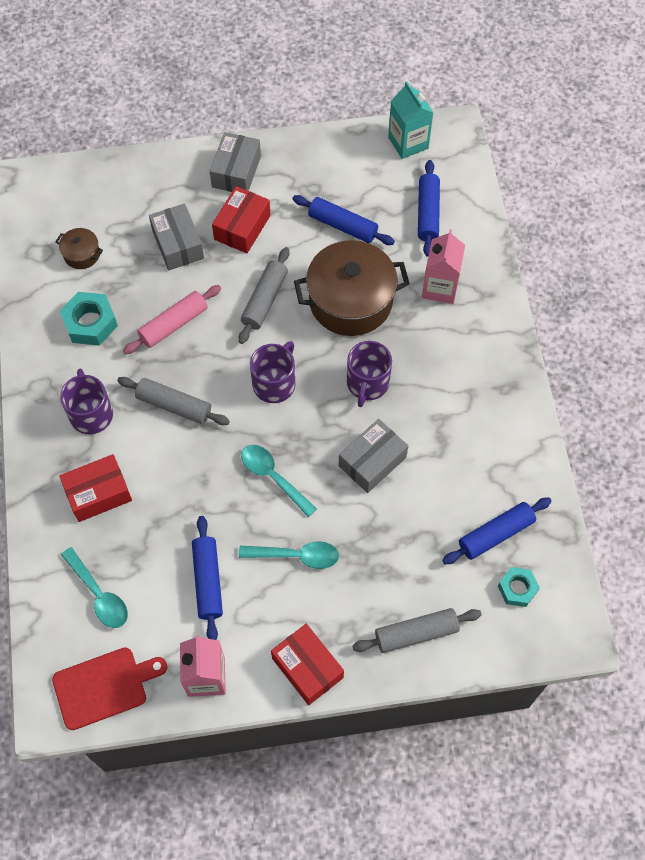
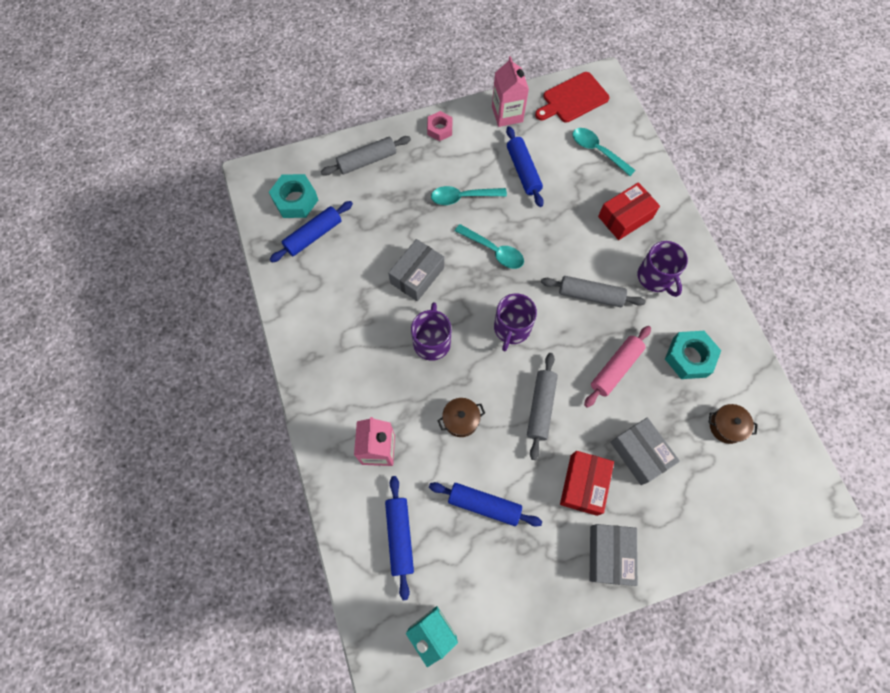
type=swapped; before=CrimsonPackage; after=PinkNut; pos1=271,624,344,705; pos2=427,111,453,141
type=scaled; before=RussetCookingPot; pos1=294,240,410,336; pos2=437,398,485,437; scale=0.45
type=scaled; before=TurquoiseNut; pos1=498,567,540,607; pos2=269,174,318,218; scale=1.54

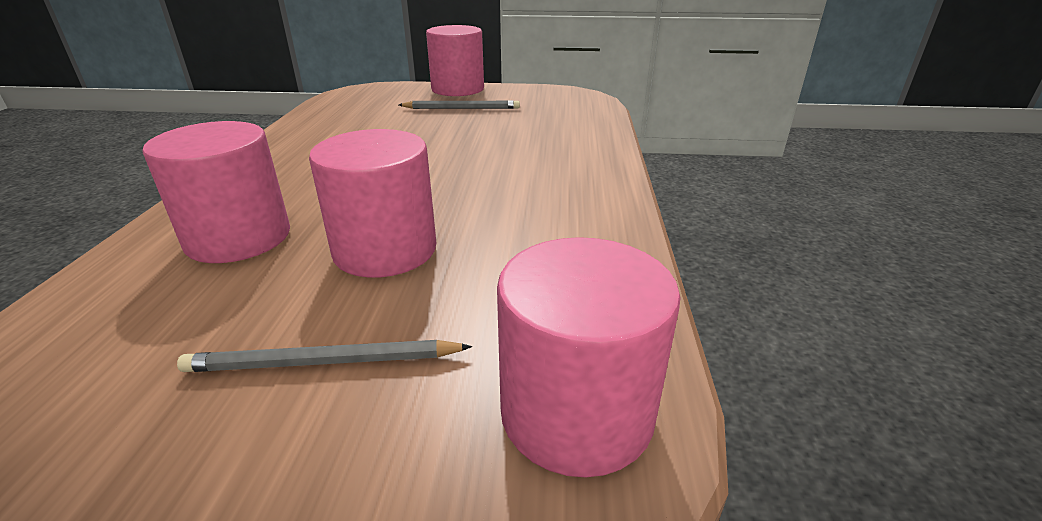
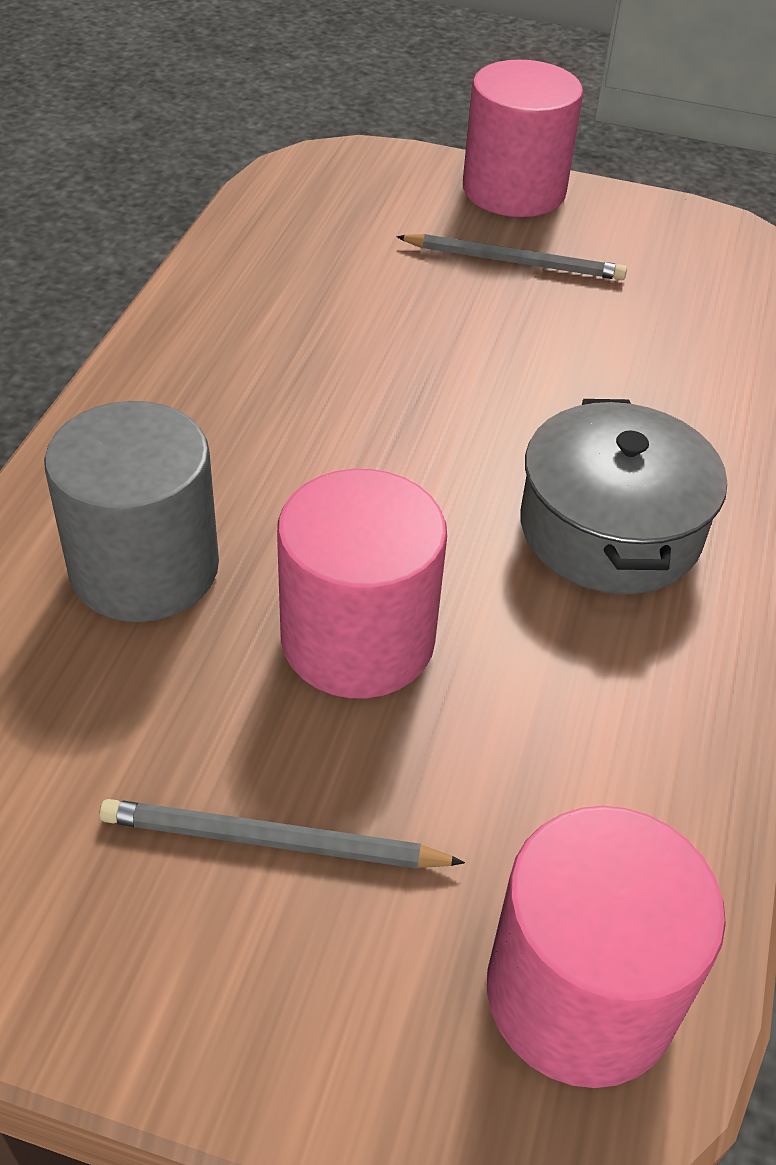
type=new; after=GrayCookingPot; pos2=521,399,727,594
type=repainted; before=PinkSolidCylinder; after=GraySolidCylinder; pos1=142,121,290,263; pos2=44,401,219,622

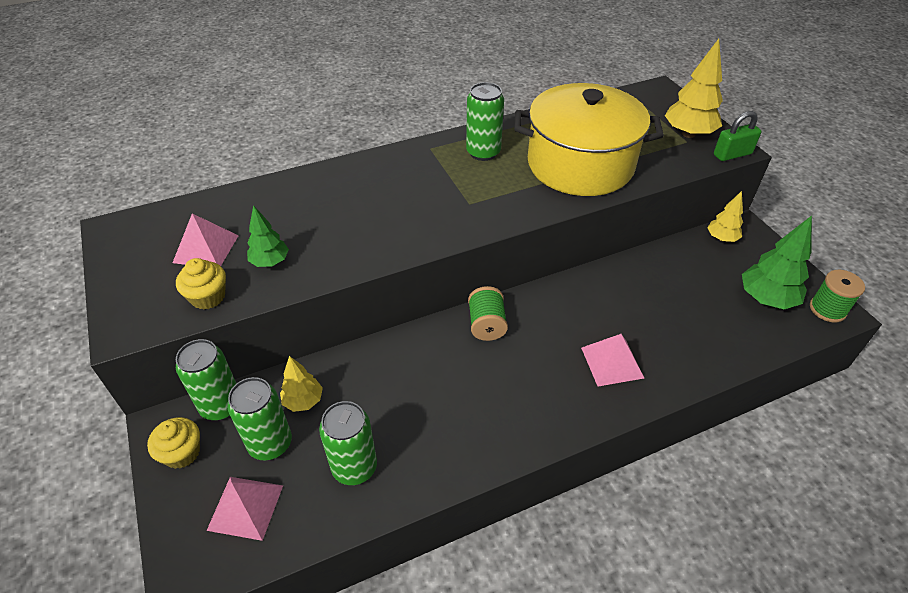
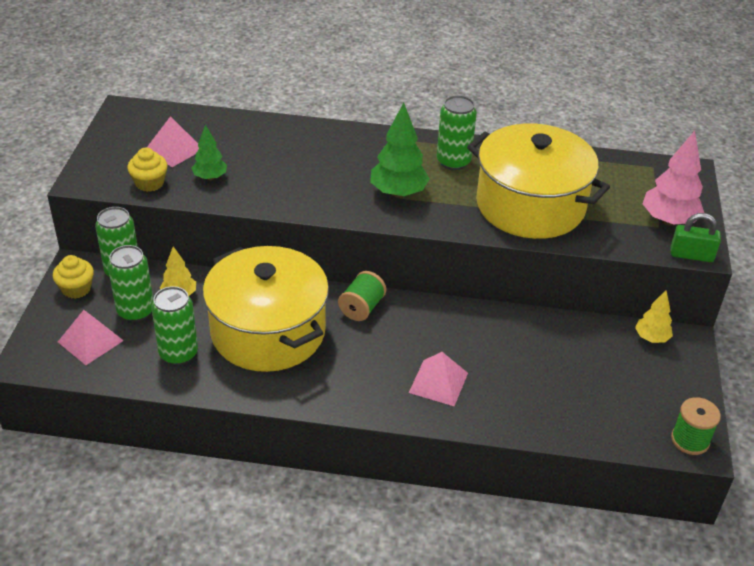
type=new; after=BrightYellowCookingPot; pos2=203,246,329,372
type=shifted; before=LeafGreenToyTree; pos1=742,216,812,309; pos2=370,103,430,198
type=repainted; before=BrightYellowToyTree; after=PinkToyTree; pos1=665,39,723,138; pos2=643,131,704,226

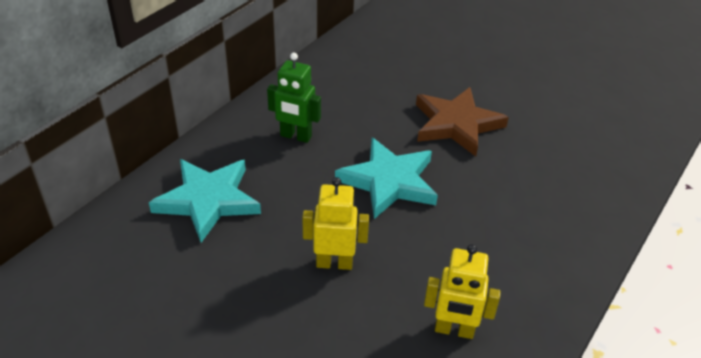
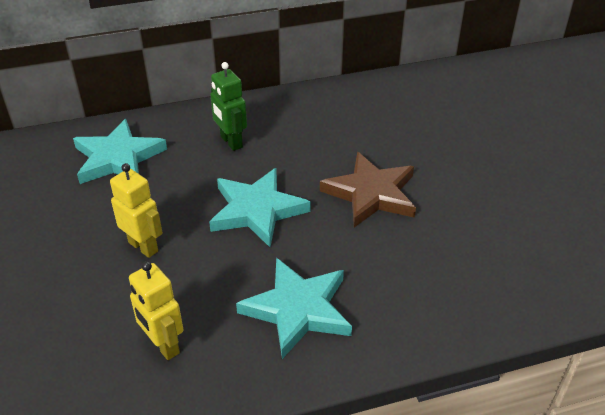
type=new; after=TurquoiseFivePointedStar; pos2=236,258,352,359

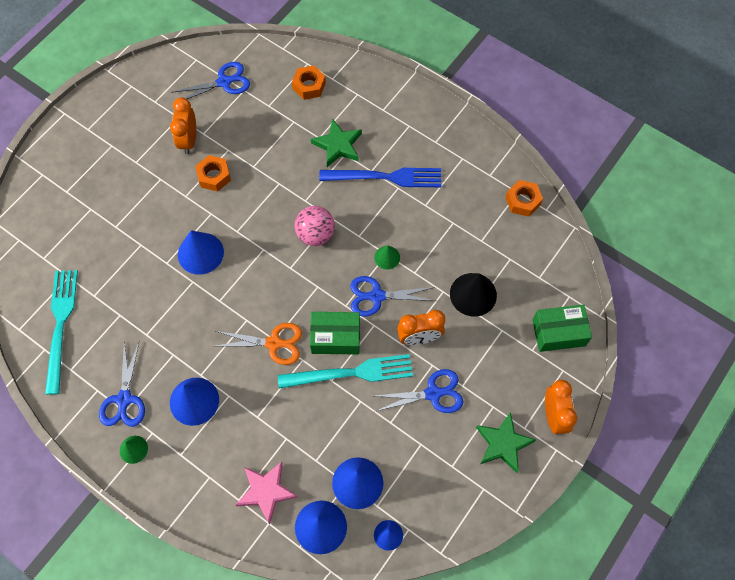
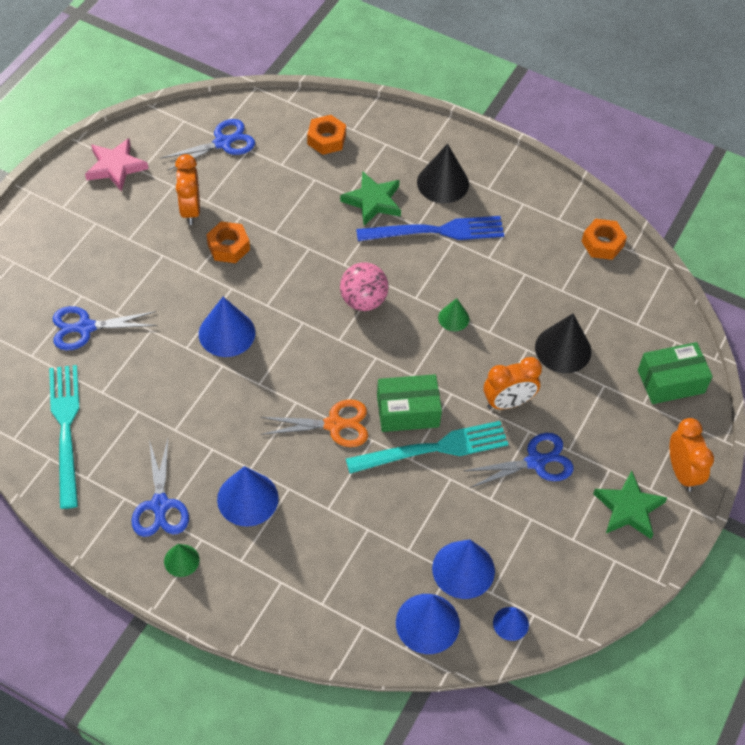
type=new; after=JetBlackConeShape; pos2=417,144,469,203
type=shifted; before=PinkFivePointedStar; pos1=236,462,298,524; pos2=85,138,149,192
type=shifted; before=CobaltScissors; pos1=350,276,436,317; pos2=53,306,157,350

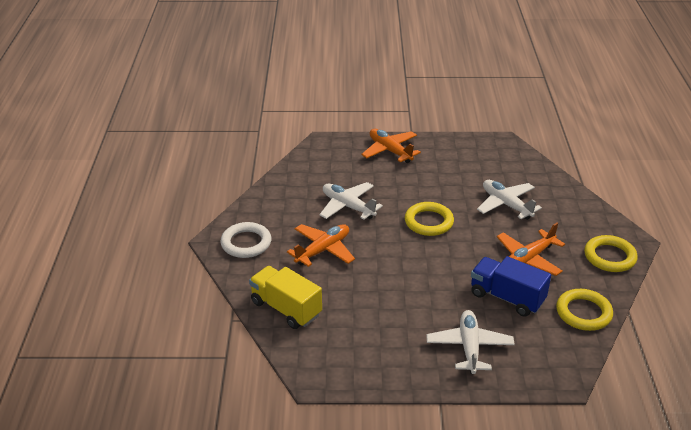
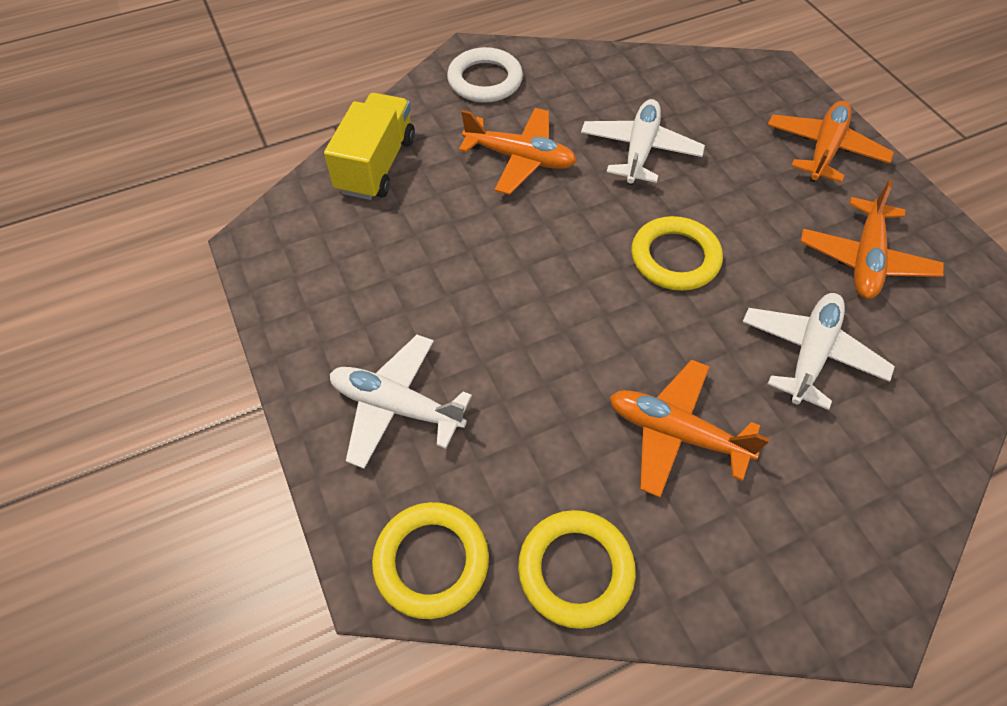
type=gone; before=CobaltTruck; pos1=471,256,551,317
type=new; after=OrangeAeroplane; pos2=801,180,944,299
type=shifted; before=BrightYellowRing; pos1=584,235,638,272; pos2=372,502,489,619
type=rotated; before=SnowWhiteAeroplane; pos1=426,310,515,374; pos2=330,335,472,469; turn=-135

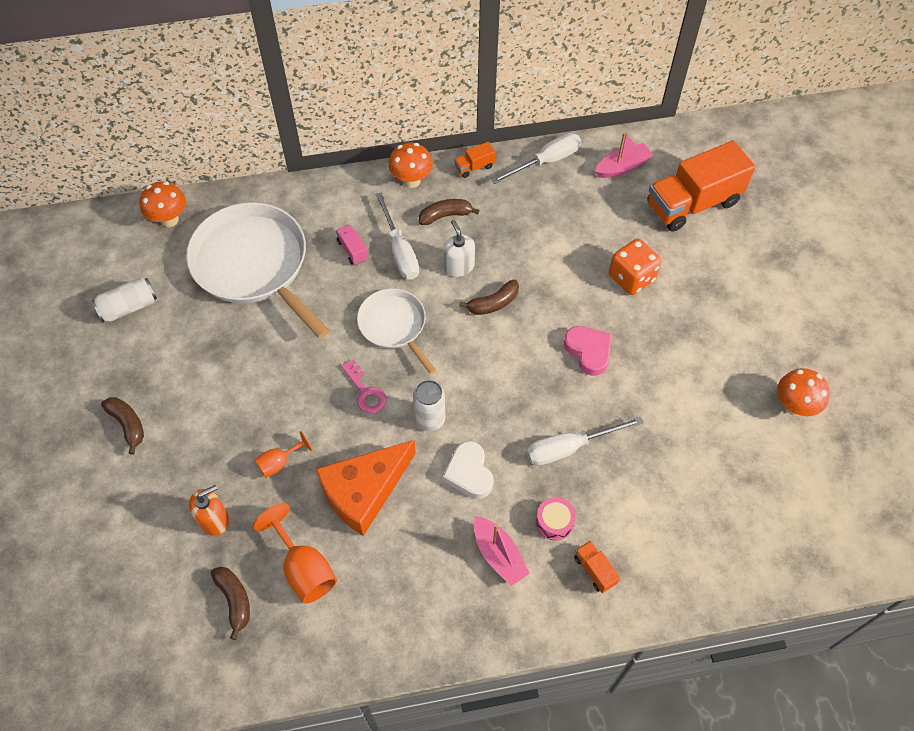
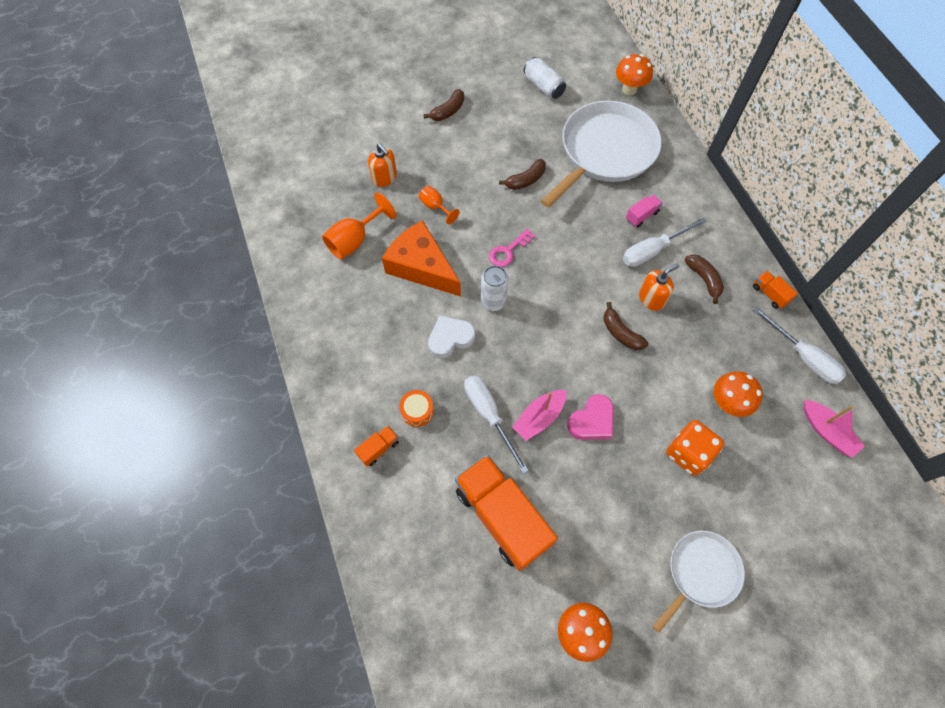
type=shifted; before=RussetToyBanana; pos1=211,566,250,640; pos2=499,159,546,190
type=shifted; before=SnowWhiteSkillet; pos1=357,289,436,374; pos2=652,531,745,633
type=shifted; before=OrangeToadstool; pos1=388,143,433,188; pos2=714,371,763,417
type=shifted; before=PinkToyBoat; pos1=474,516,530,586; pos2=512,390,566,441
type=shifted; before=OrangeTruck; pos1=647,140,755,232; pos2=455,455,558,571
type=repainted; before=SnowWhitePumpBottle; after=OrangePumpBottle; pos1=443,220,475,277; pos2=639,264,679,311
type=repainted; before=PinkToyDrum; after=OrangeToyDrum; pos1=536,497,576,541; pos2=399,390,434,427

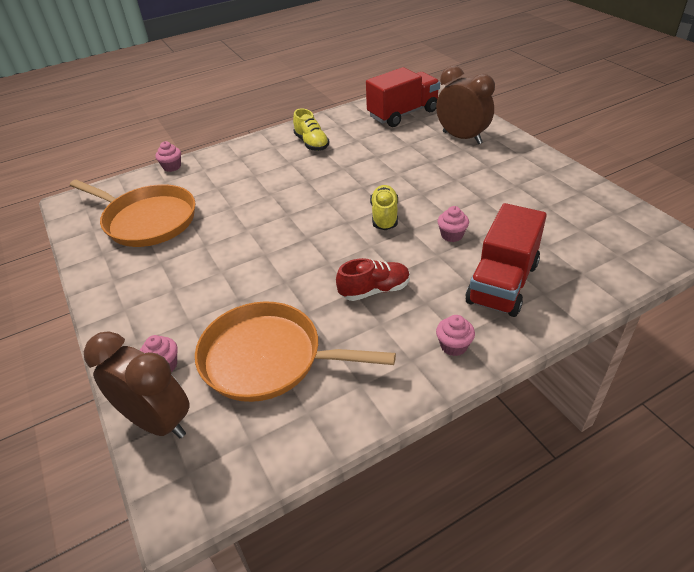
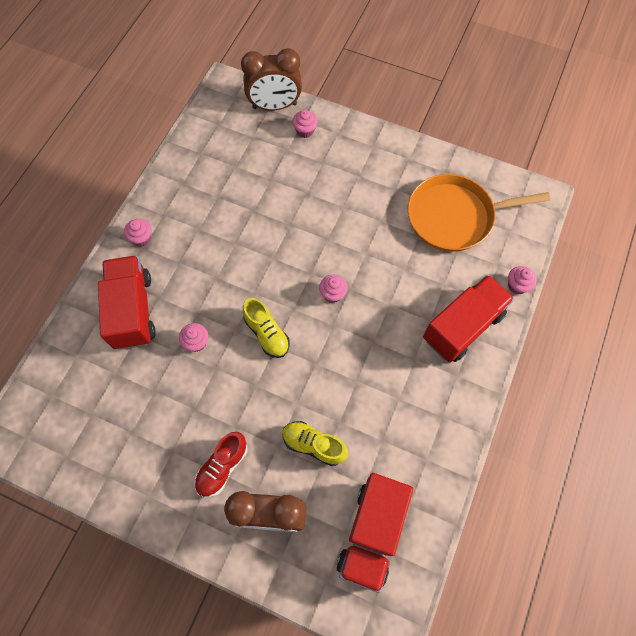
type=gone; before=OrangeSkillet; pos1=195,301,396,402
type=new; after=PinkFairyCake; pos2=319,275,348,303
type=new; after=CrimsonTruck; pos2=423,275,515,363
type=shifted; before=BrightYellowShoe; pos1=293,108,330,151; pos2=282,421,348,466
type=shifted; before=CrimsonShoe; pos1=336,258,410,301; pos2=194,432,247,497

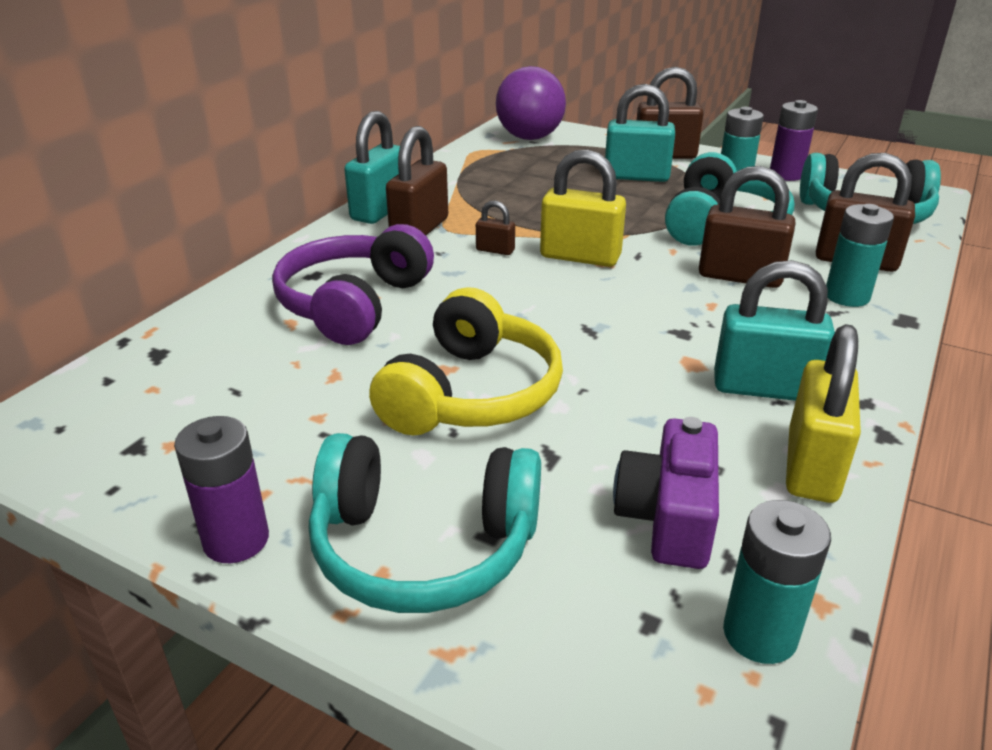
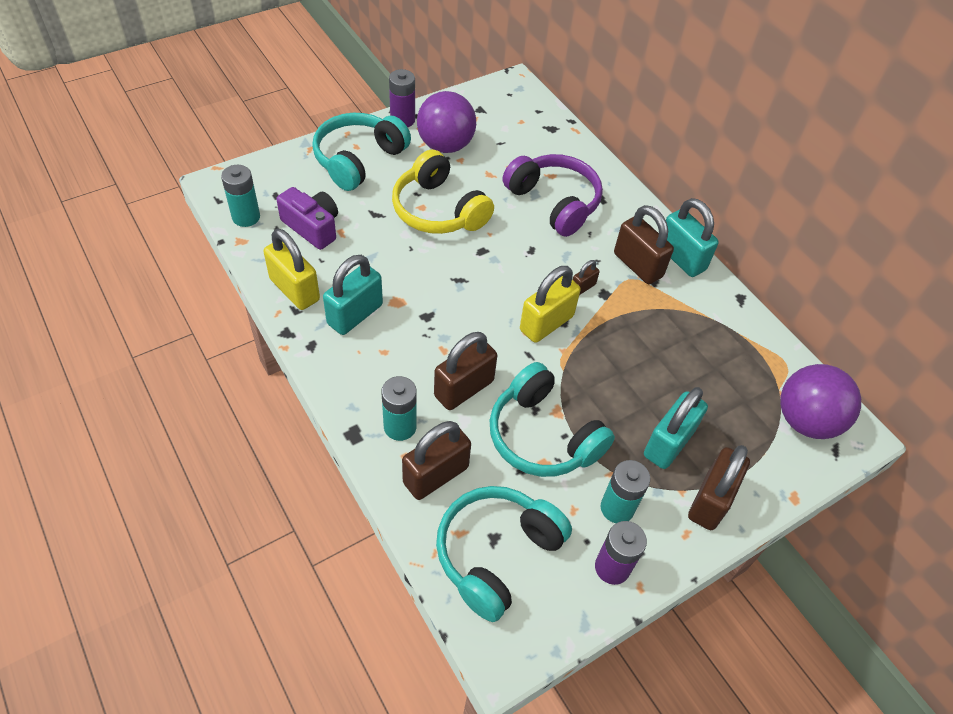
type=new; after=RoyalPurplePlayBall; pos2=417,91,476,153

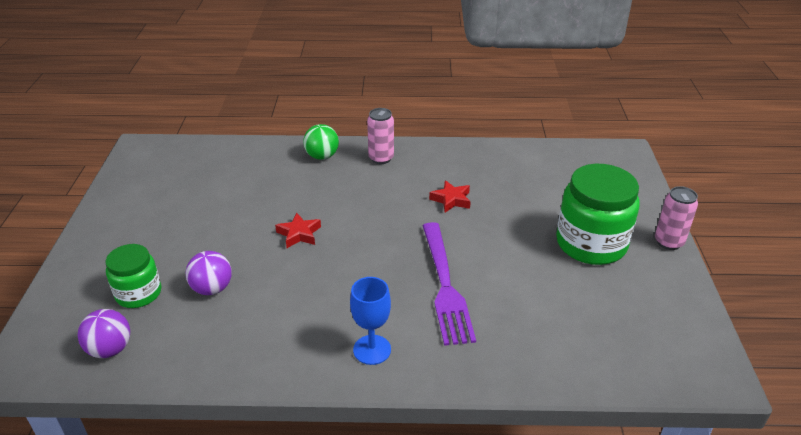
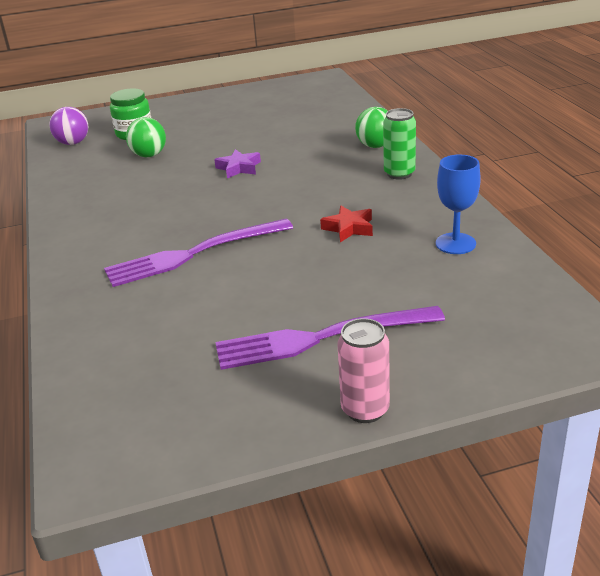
type=shifted; before=CobaltGoblet; pos1=350,277,391,365; pos2=436,155,481,254
type=swapped; before=LeafGreenPreserveJar; after=RoyalPurpleDinnerFork; pos1=556,164,640,265; pos2=215,306,445,370
type=repainted; before=RoyalPurplePlayBall; after=LeafGreenPlayBall; pos1=186,251,232,295; pos2=126,117,166,157
type=repainted; before=CrimsonFivePointedStar; after=RoyalPurpleFivePointedStar; pos1=275,213,321,248; pos2=214,149,261,179
type=repainted; before=PinkCan; after=LeafGreenCan; pos1=367,108,394,164; pos2=383,108,416,180

